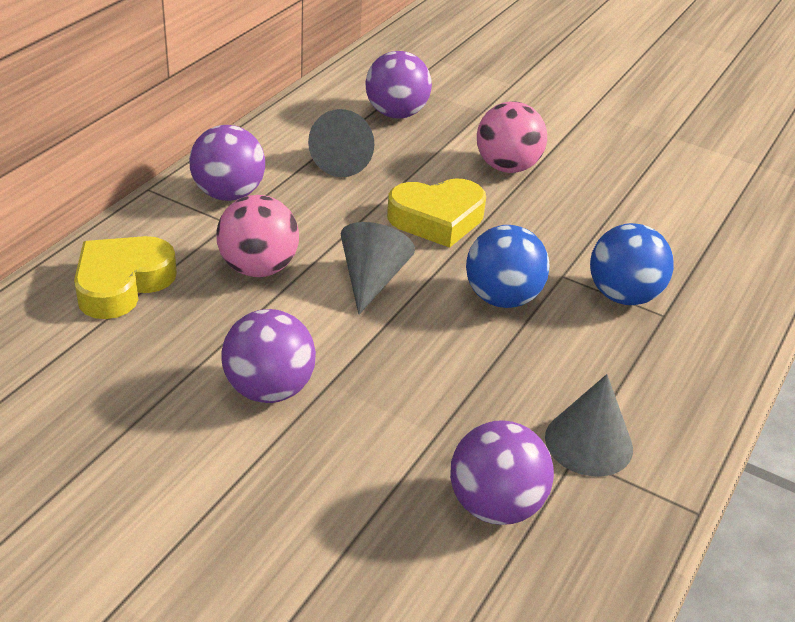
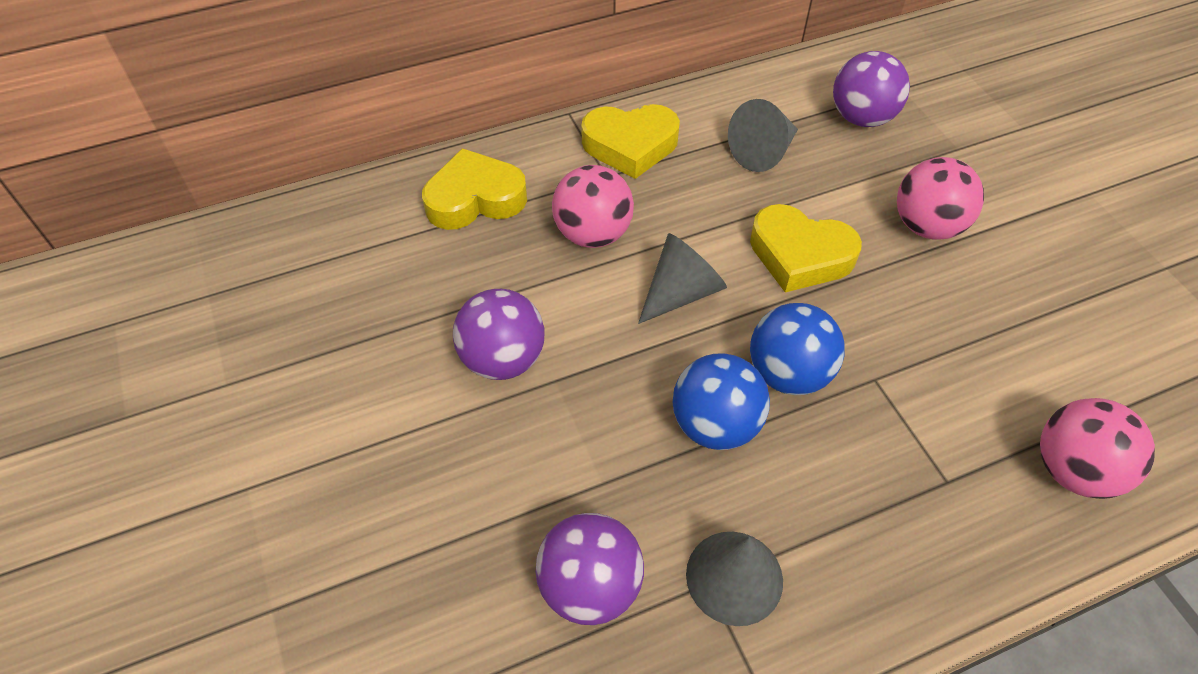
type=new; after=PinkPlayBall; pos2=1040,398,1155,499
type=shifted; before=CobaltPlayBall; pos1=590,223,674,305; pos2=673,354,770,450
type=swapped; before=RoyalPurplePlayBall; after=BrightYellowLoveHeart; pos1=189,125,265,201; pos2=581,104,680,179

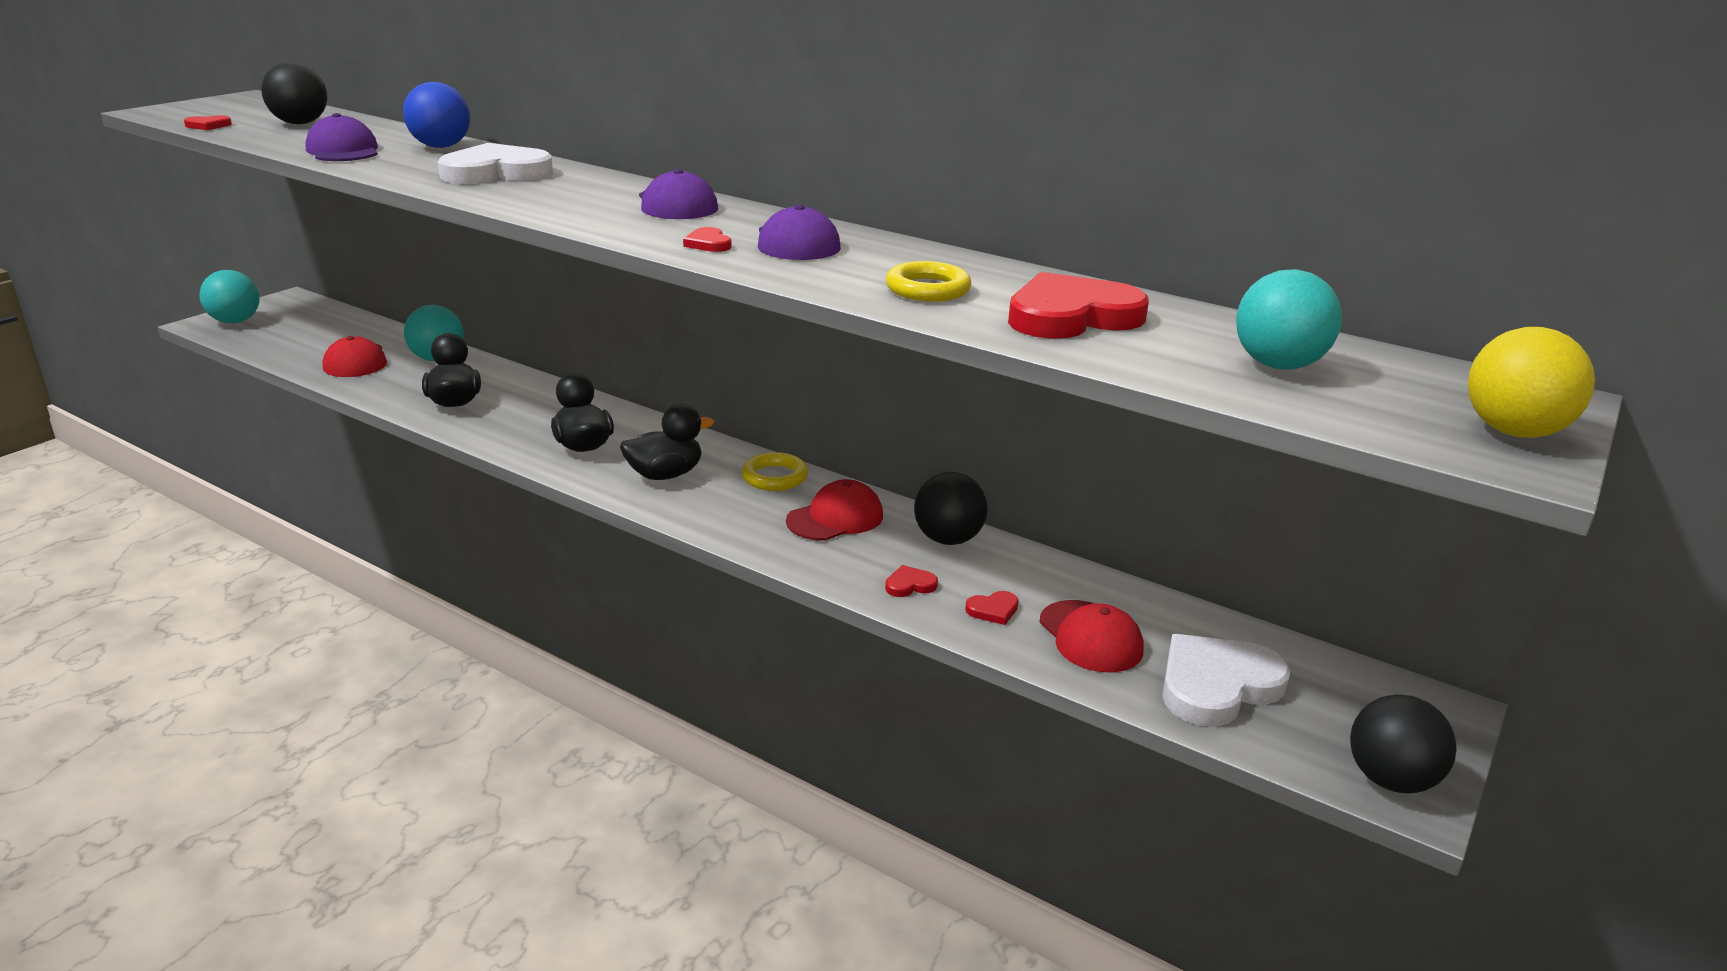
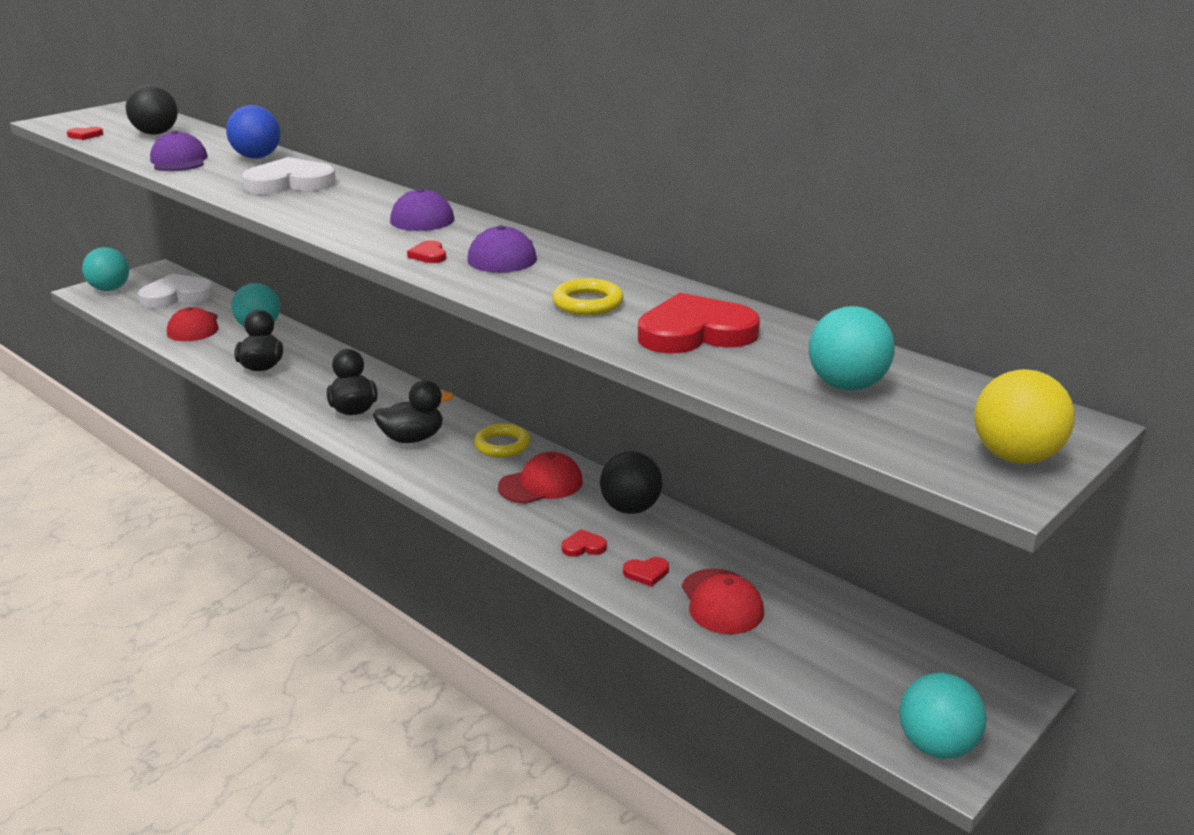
type=shifted; before=SnowWhiteLoveHeart; pos1=1162,634,1290,727; pos2=138,274,215,308
type=repainted; before=JetBlackPlayBall; after=TurquoisePlayBall; pos1=1350,694,1456,794; pos2=899,673,986,759

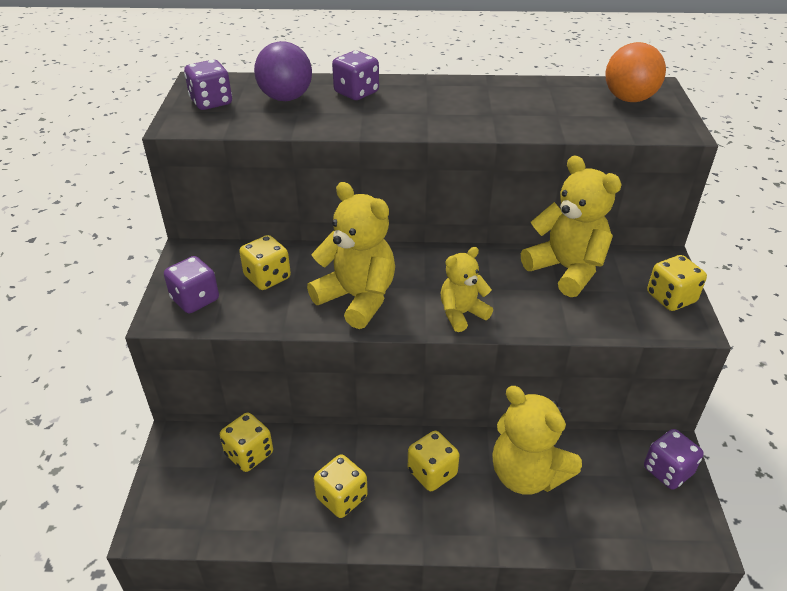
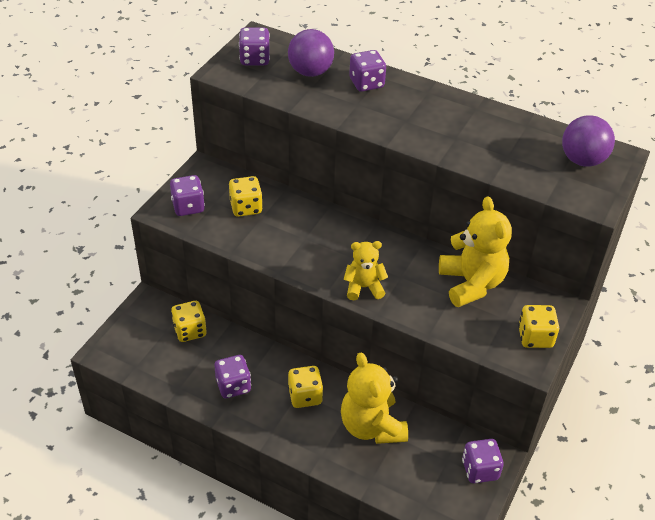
type=gone; before=BrightYellowStuffedBear; pos1=307,182,395,329
type=repainted; before=BrightYellowGameDie; after=RoyalPurpleGameDie; pos1=314,454,368,518; pos2=214,355,251,398
type=repainted; before=OrangePlayBall; after=RoyalPurplePlayBall; pos1=606,42,666,102; pos2=562,115,615,167

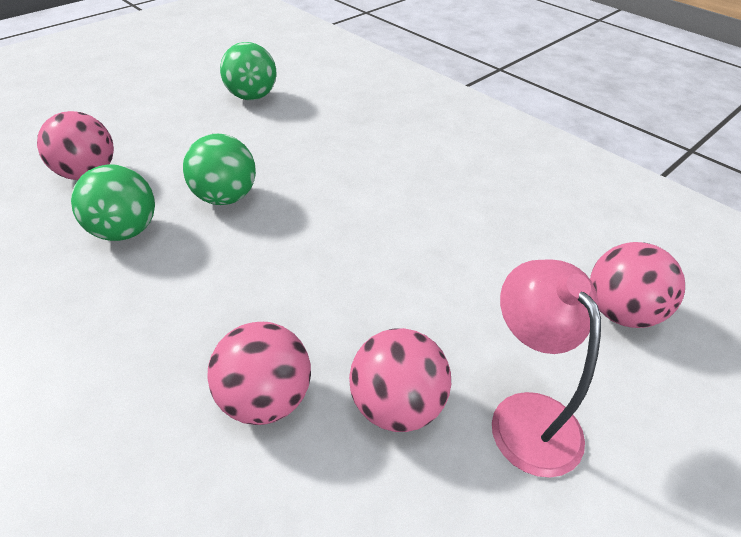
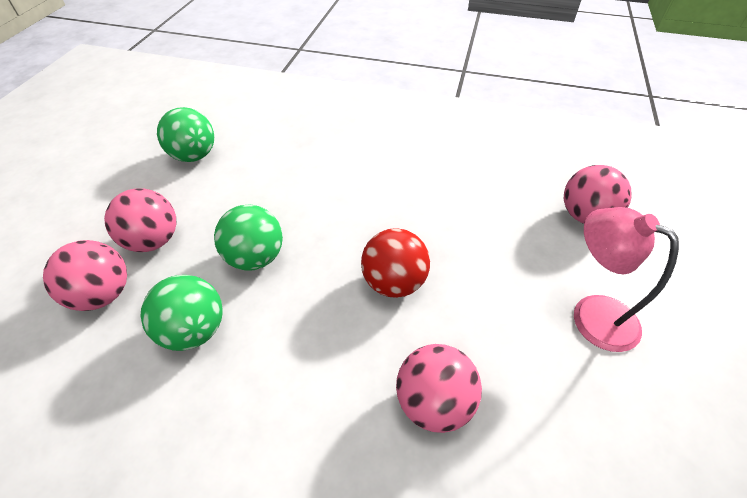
type=new; after=CrimsonPlayBall; pos2=361,228,430,298
type=shifted; before=PinkPlayBall; pos1=349,328,451,432; pos2=104,188,176,252

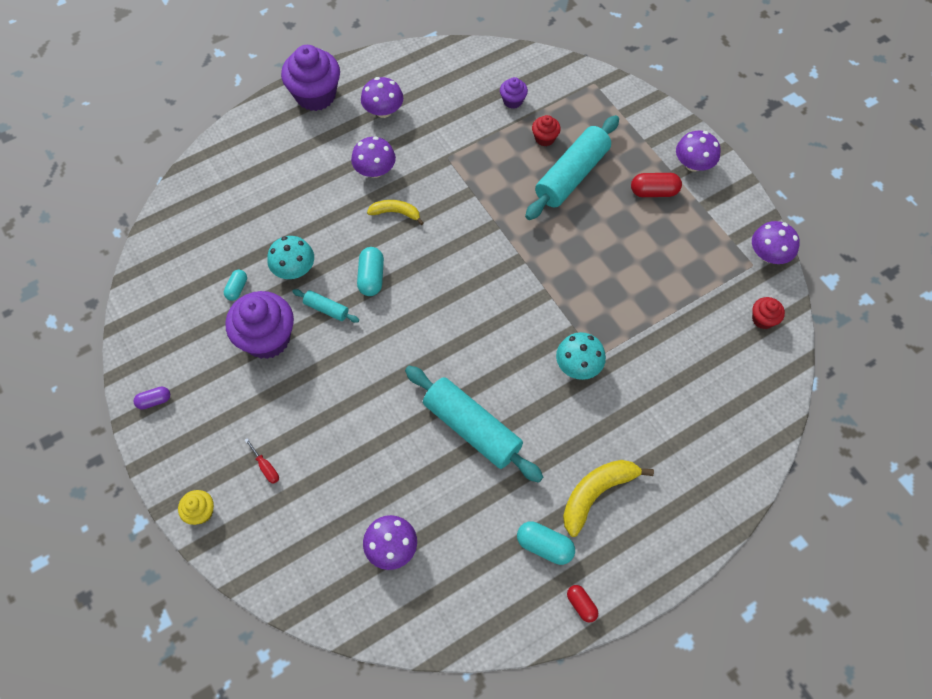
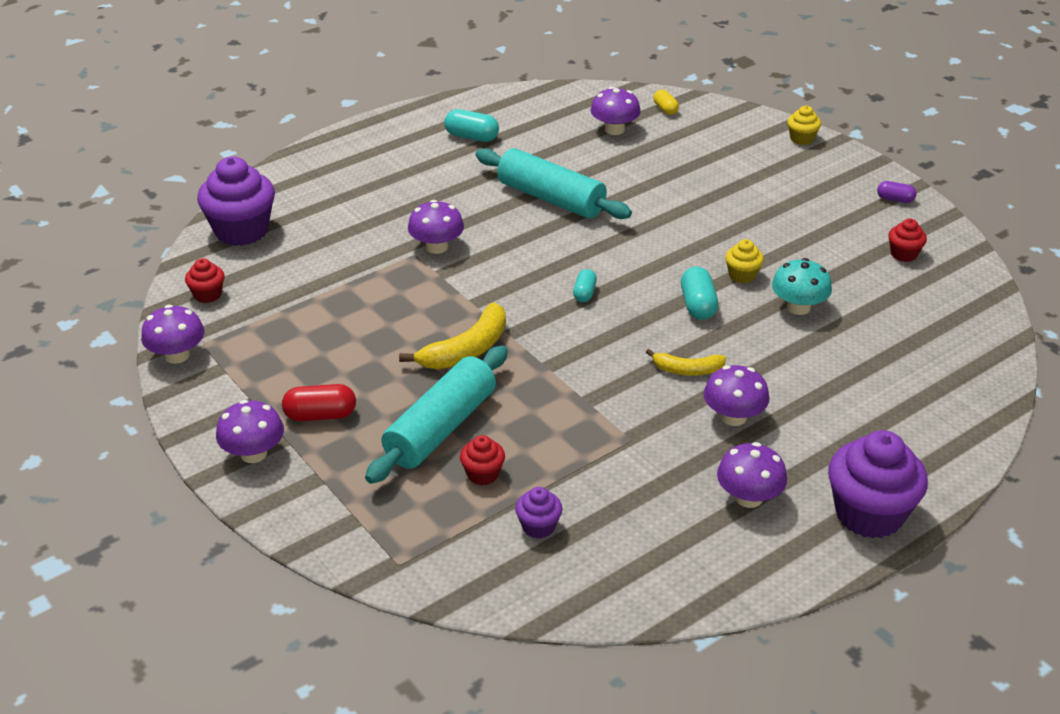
type=gone; before=CrimsonHandScrewdriver; pos1=245,438,279,484
type=gone; before=CrimsonPill; pos1=567,585,598,623
type=new; after=BrightYellowPill; pos2=653,90,679,115
type=new; after=CrimsonFairyCake; pos2=888,219,927,262
type=shifted; before=TurquoisePill; pos1=224,270,247,301; pos2=573,269,597,302
type=shifted; before=RoyalPurpleFairyCake; pos1=225,291,294,359; pos2=197,157,275,246
type=shifted; before=BrightYellowToyBanana; pos1=563,460,654,537; pos2=399,303,506,369
type=swapped; before=TurquoiseDoughRoller; after=BrightYellowFairyCake; pos1=292,289,359,323; pos2=725,239,764,283
type=repainted; before=TurquoiseToadstool; after=RoyalPurpleToadstool; pos1=556,332,606,380; pos2=408,200,464,254
type=rotated; before=RoyalPurplePill; pos1=133,386,170,410; pos2=877,181,917,203; turn=45

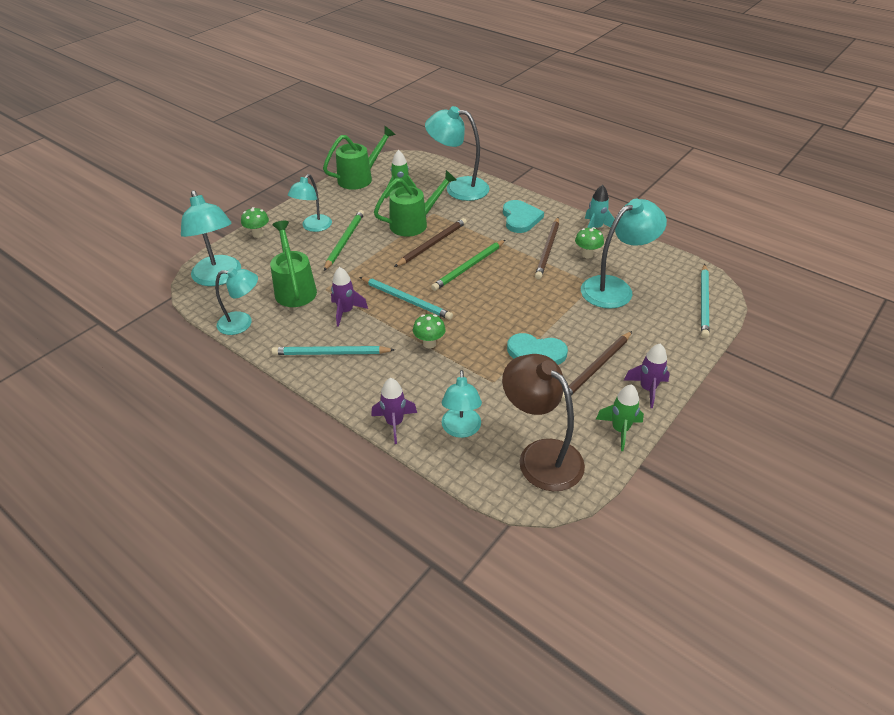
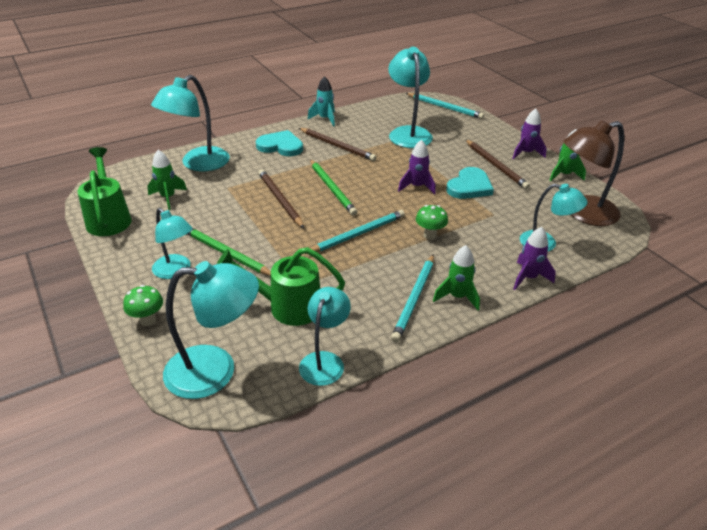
type=gone; before=LeafGreenSprinklingCan; pos1=374,170,457,237
type=gone; before=LeafGreenToadstool; pos1=575,227,604,258
type=new; after=LeafGreenToyRocket; pos2=433,245,480,311
type=shifted; before=RoyalPurpleToyRocket; pos1=331,267,368,327; pos2=398,140,436,195

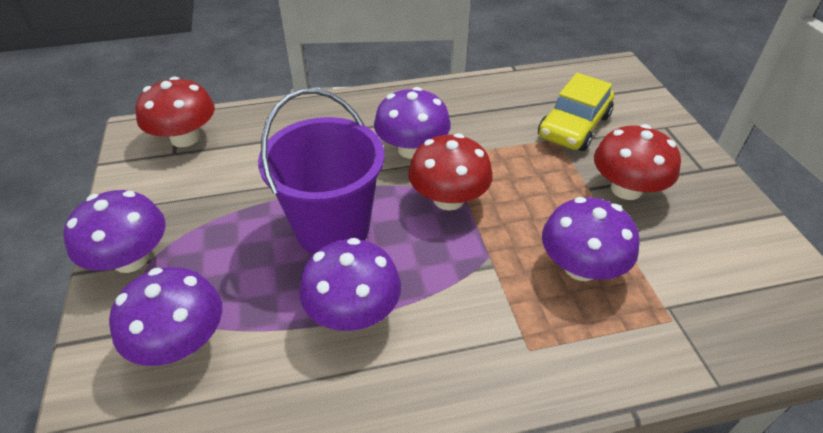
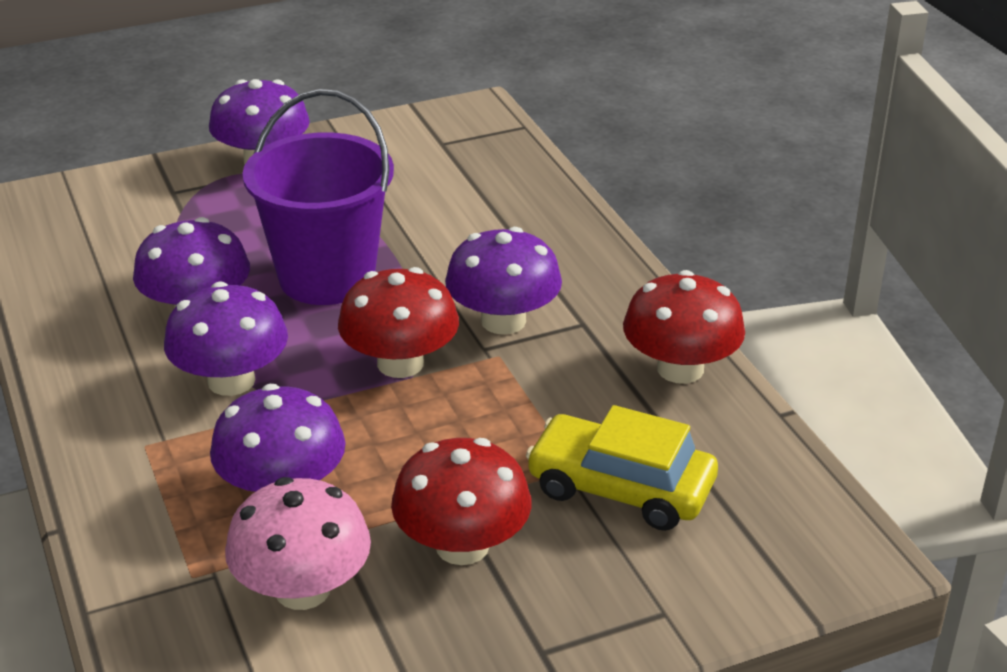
type=new; after=PinkToadstool; pos2=225,477,371,610
type=shifted; before=RoyalPurpleToadstool; pos1=109,267,222,366; pos2=164,282,288,396
type=shifted; before=CrimsonToadstool; pos1=135,76,215,147; pos2=623,270,745,384

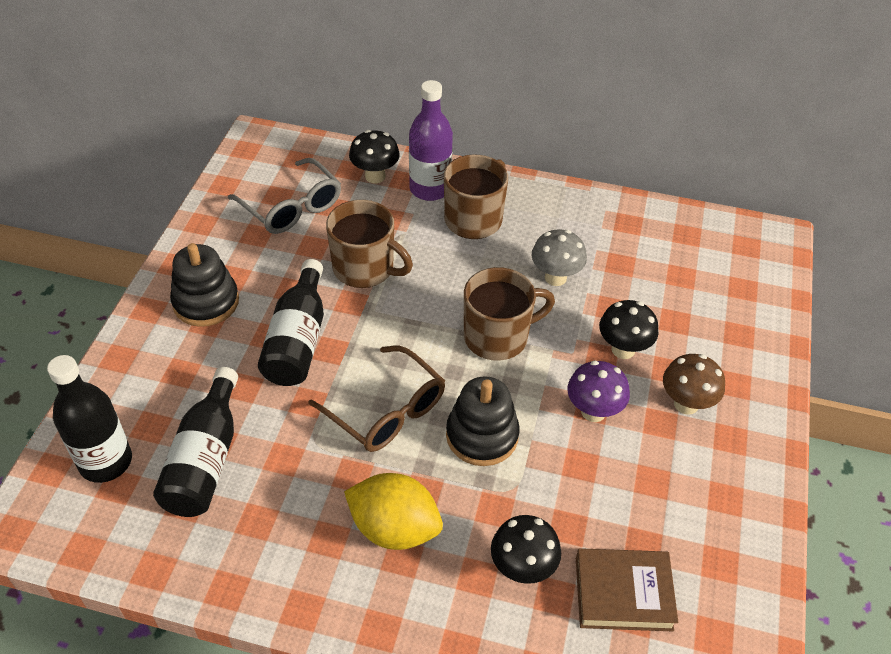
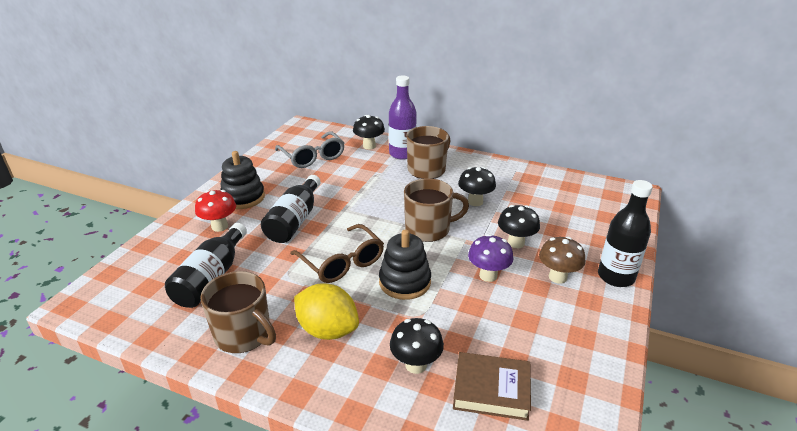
type=new; after=CrimsonToadstool; pos2=195,190,236,232
type=shifted; before=JetBlackDrinkBottle; pos1=47,355,132,483; pos2=598,180,653,287
type=shifted; before=RussetTeaMug; pos1=326,200,413,288; pos2=200,271,276,353
type=repainted; before=GrayToadstool; after=JetBlackToadstool; pos1=531,229,587,286; pos2=458,167,496,206

